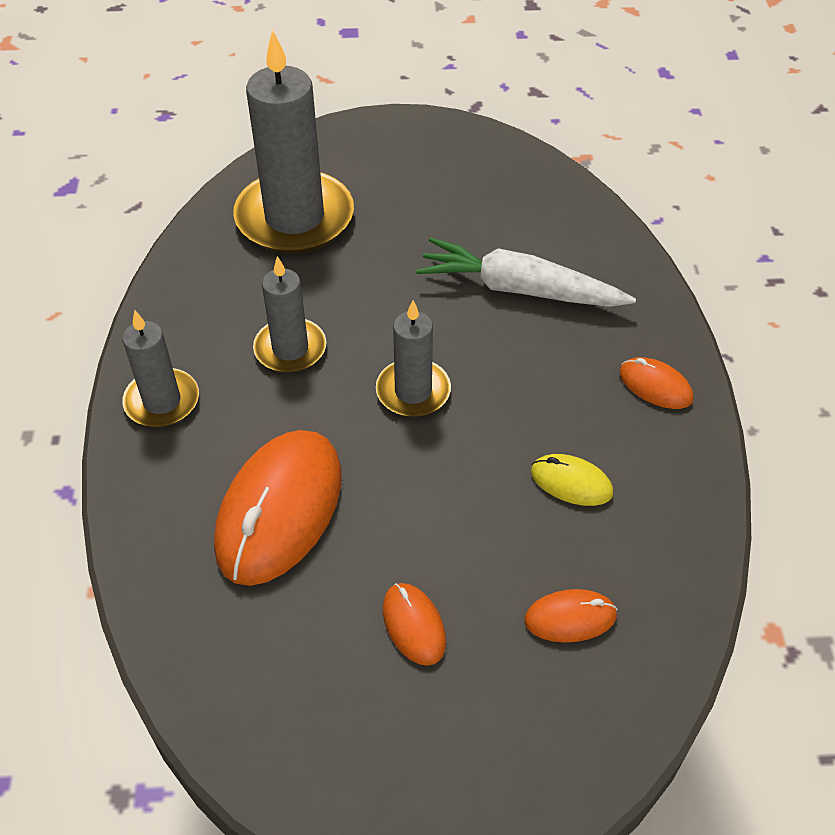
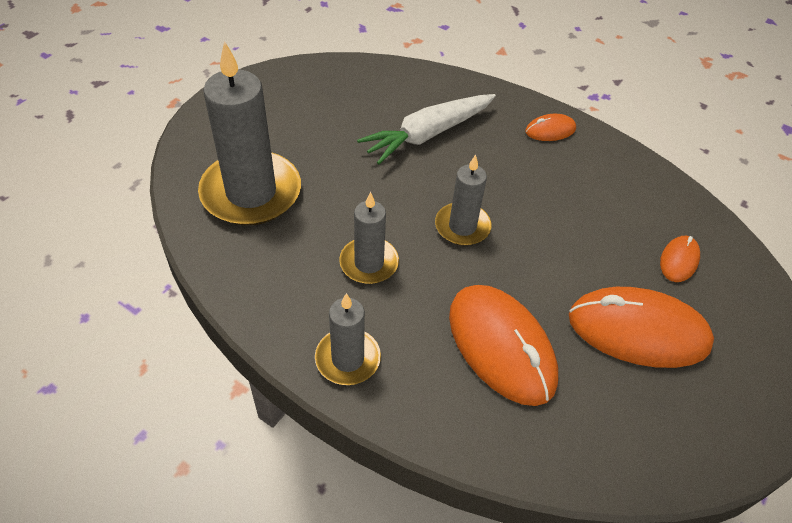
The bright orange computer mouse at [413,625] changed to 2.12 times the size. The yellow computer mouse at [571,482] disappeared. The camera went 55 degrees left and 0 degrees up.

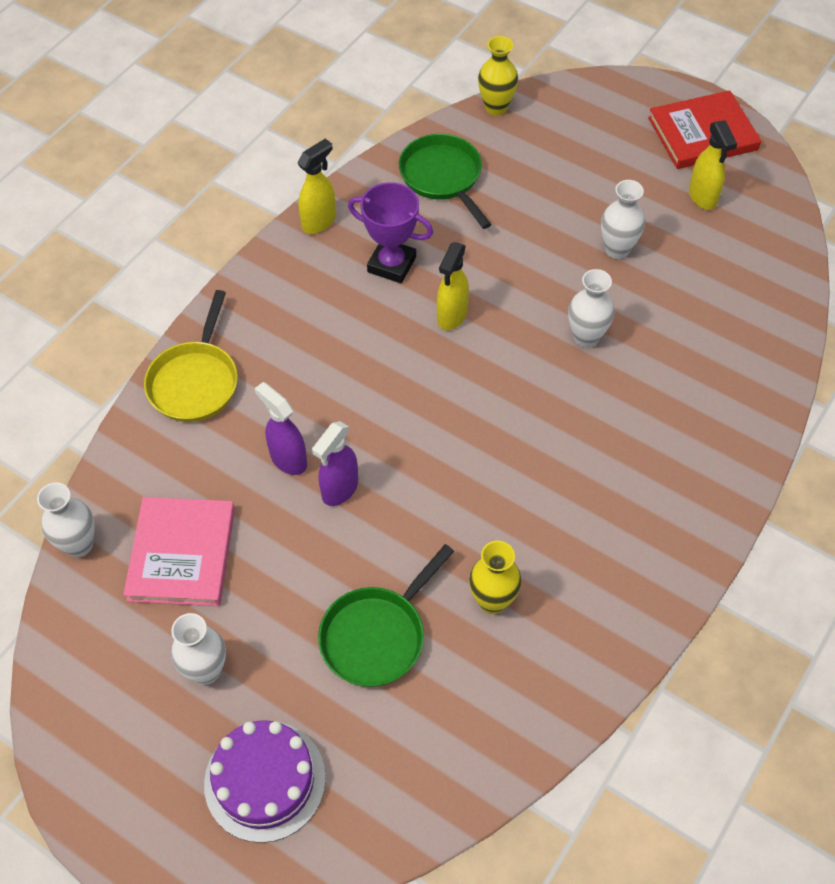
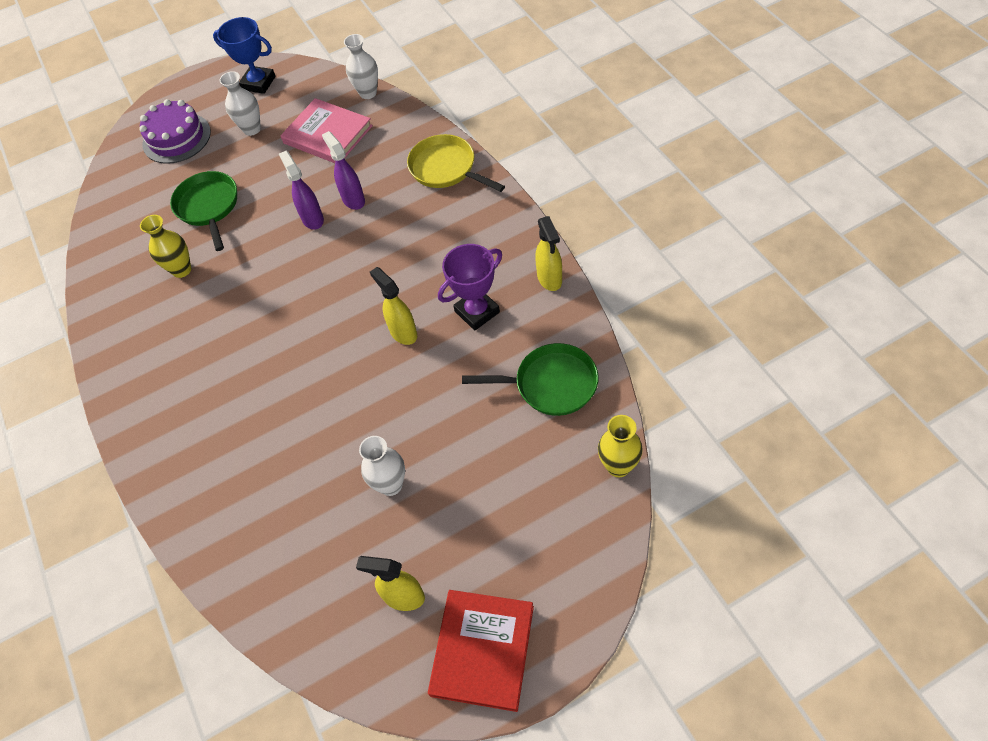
The purple sprayer at [288,459] turned 105 degrees counterclockwise. The snow-white flower vase at [586,337] disappeared. The cobalt prize cup at [258,83] appeared. The camera went 125 degrees right and 0 degrees up.

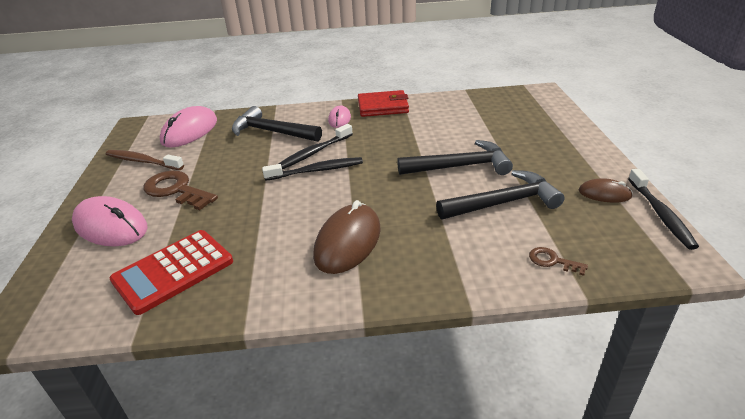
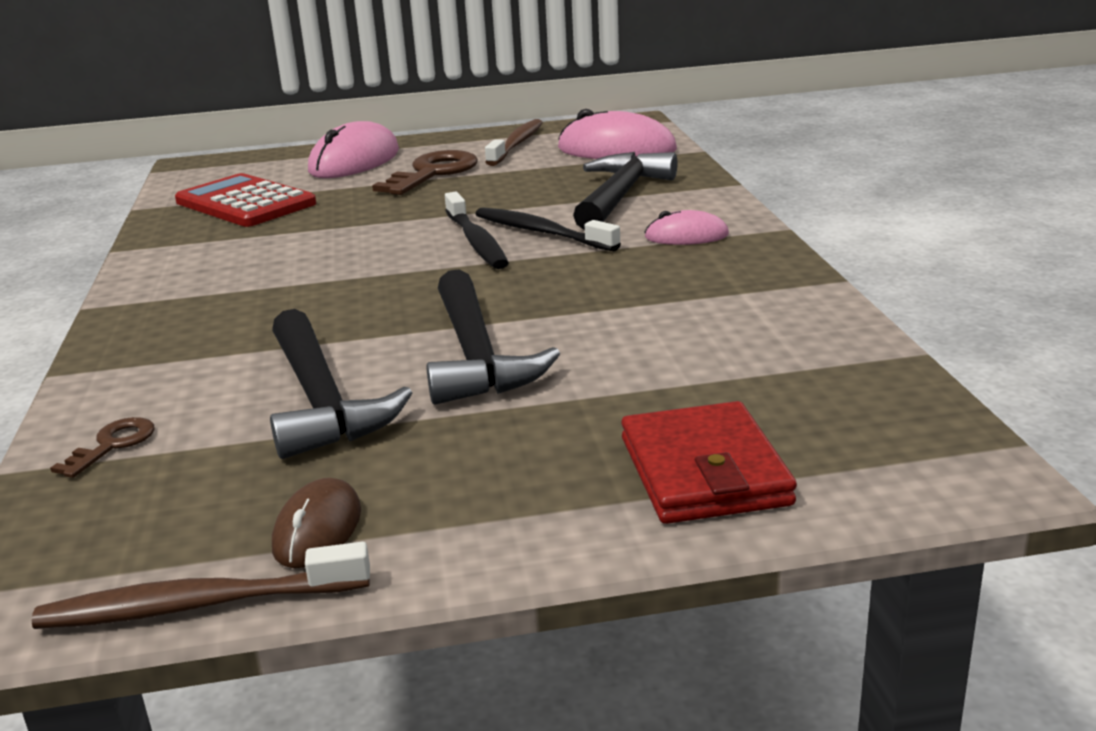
The brown computer mouse at [348,242] disappeared. The crimson billfold moved from [383,107] to [704,471]. The ebony tooth brush at [660,214] became the brown tooth brush at [199,605]. The camera went 85 degrees right and 10 degrees down.

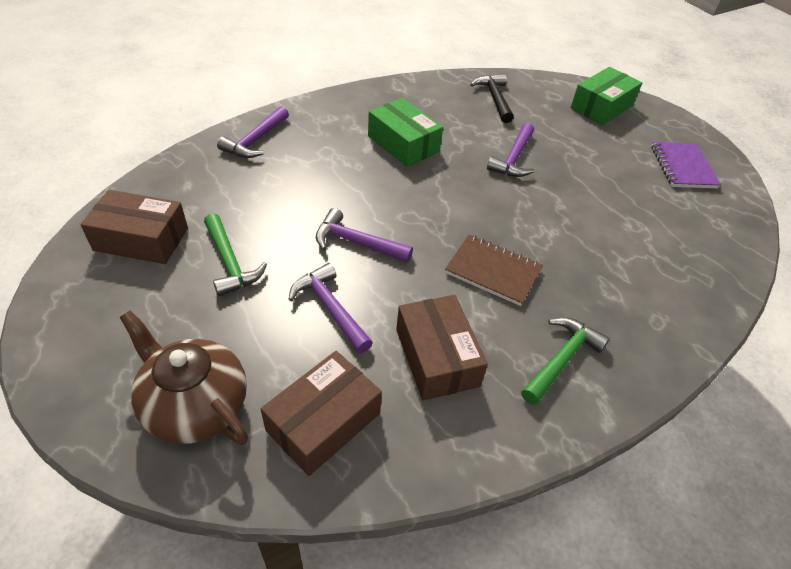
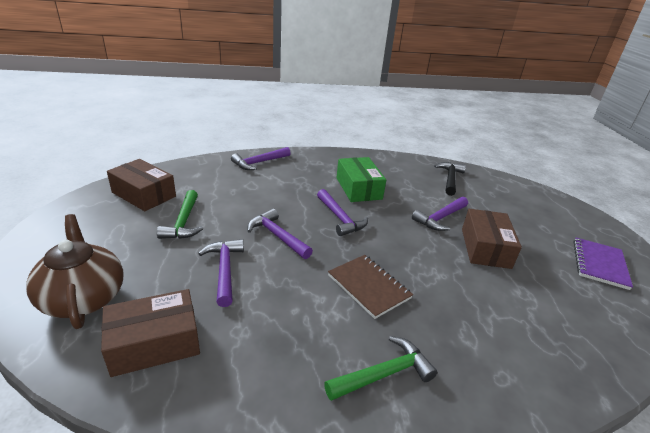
The brown parcel moved from [437,357] to [485,248]. The emerald parcel at [601,107] disappeared. The purple hammer at [340,218] appeared. The camera went 25 degrees right and 15 degrees down.

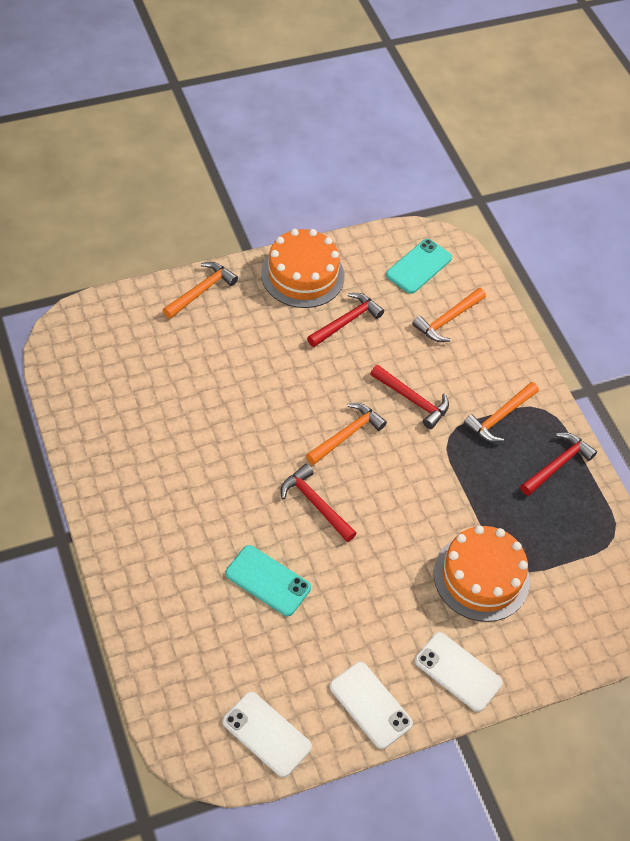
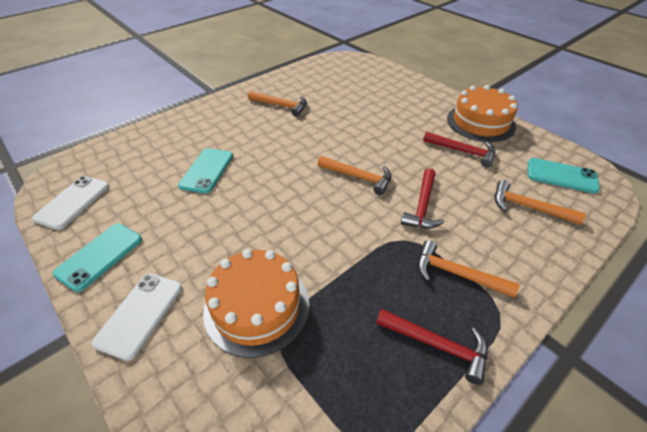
The bright orange hammer moved from [201,291] to [281,106]. The crimson hammer at [315,504] disappeared. The snow-white phone at [370,705] became the teal phone at [99,256]. The camera went 75 degrees right and 10 degrees down.

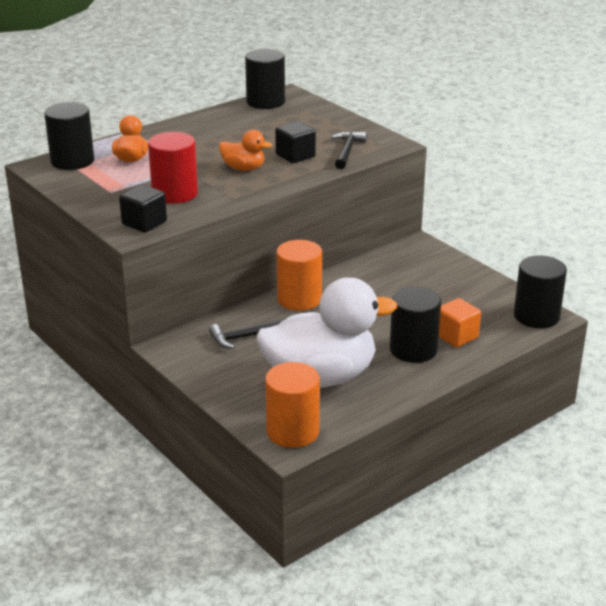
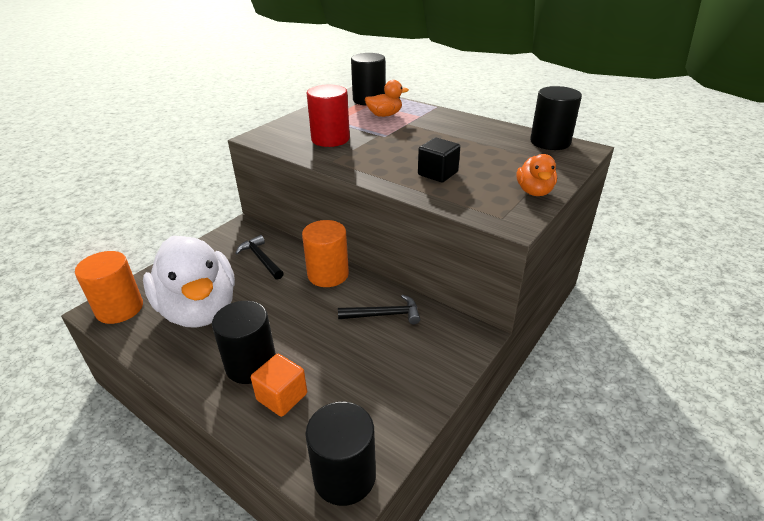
The ebony cube at [144,223] disappeared. The bright orange rubber duck moved from [244,168] to [534,192]. The ebony hammer moved from [347,151] to [384,315]. The camera went 75 degrees right and 5 degrees up.

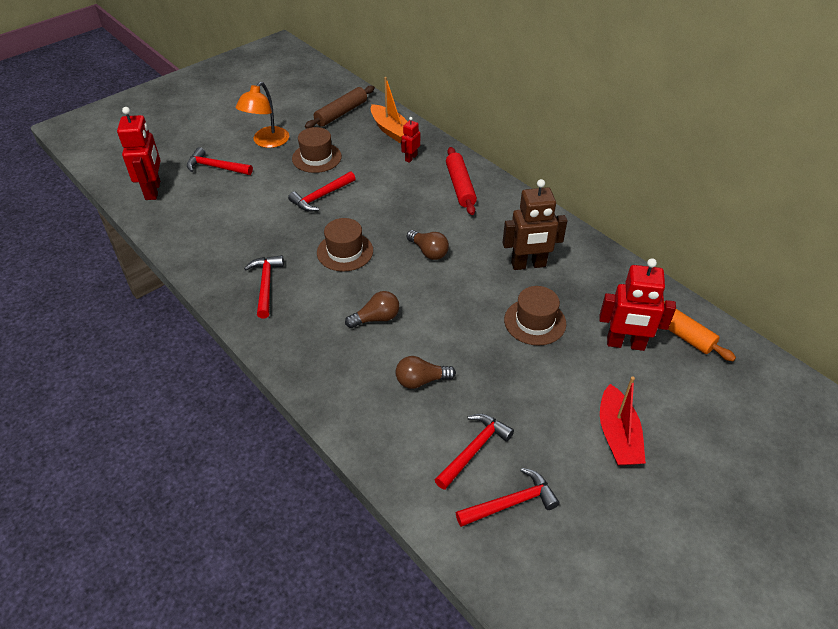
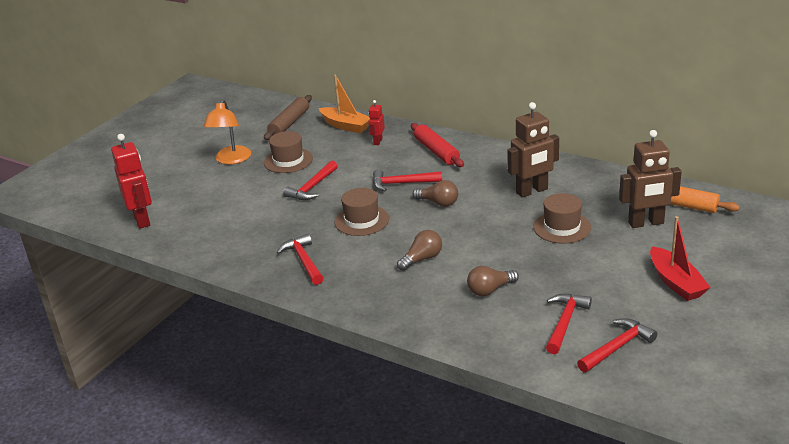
The crimson hammer moved from [215,167] to [402,183]. The crimson toy robot at [625,344] became the brown toy robot at [646,223]. The camera went 15 degrees left and 15 degrees down.

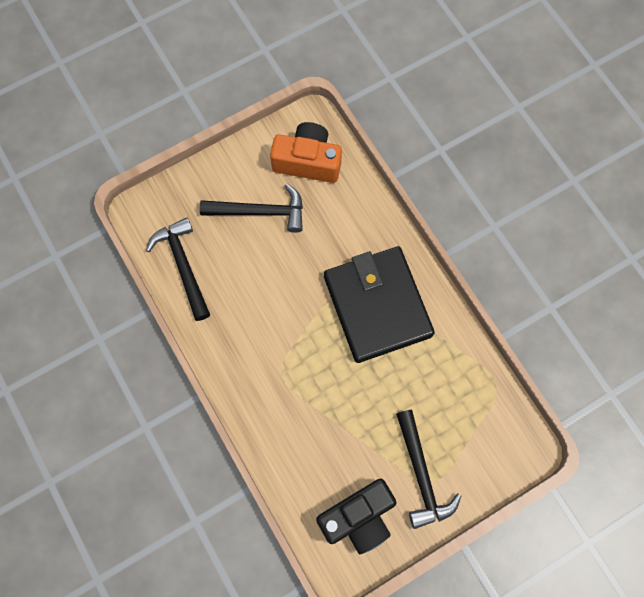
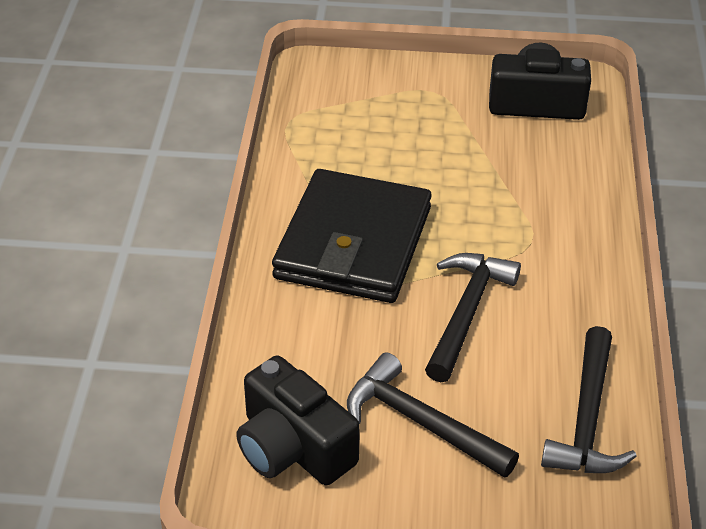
The bright orange camera at [307,161] became the ebony camera at [293,447]. The ebony hammer moved from [421,475] to [466,313]. The camera went 145 degrees left and 30 degrees down.

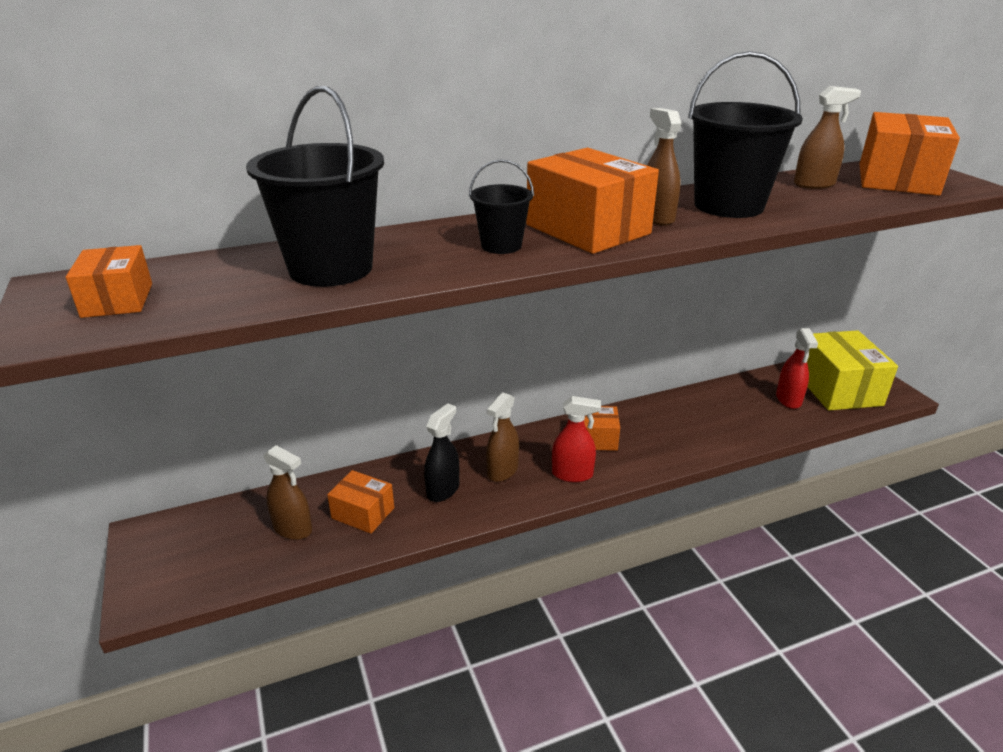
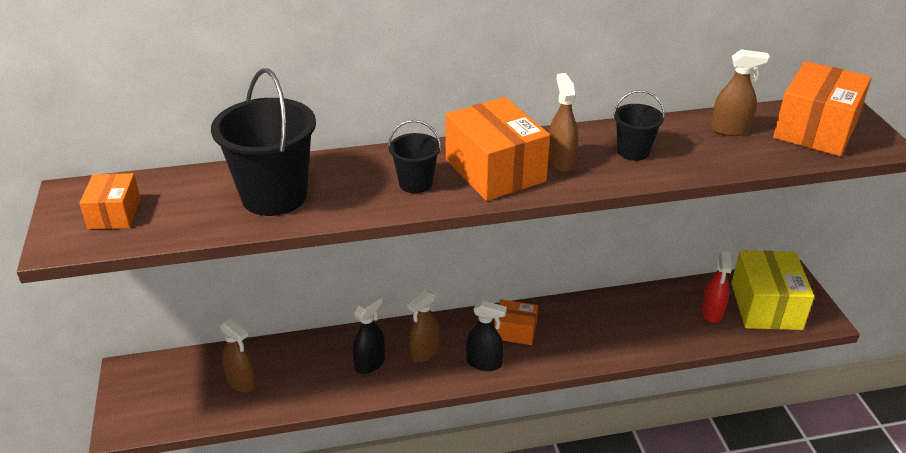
The bright orange parcel at [363,513] disappeared. The crimson sprayer at [572,474] became the ebony sprayer at [484,363]. The ebony bucket at [728,205] changed to 0.52 times the size. The camera went 10 degrees right and 5 degrees up.

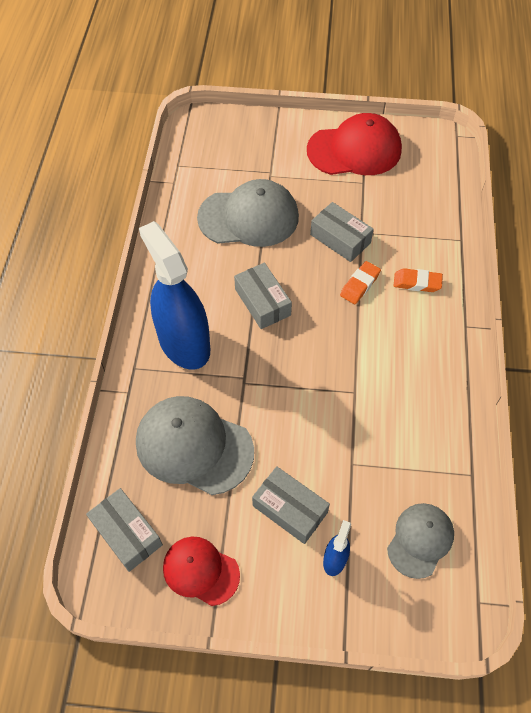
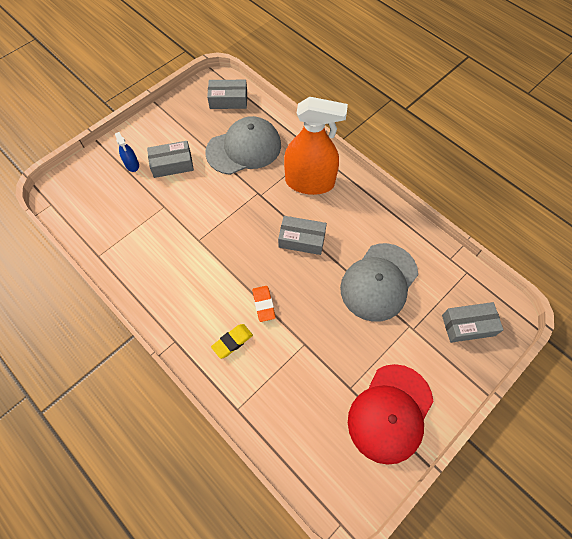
The cobalt sprayer at [184,343] became the bright orange sprayer at [309,182]. The crimson peaked cap at [200,571] disappeared. The ash-grey parcel moved from [340,239] to [468,325]. The ash-grey peaked cap at [420,540] disappeared. The bright orange eraser at [417,283] became the yellow eraser at [232,342]. The camera went 130 degrees right and 5 degrees up.

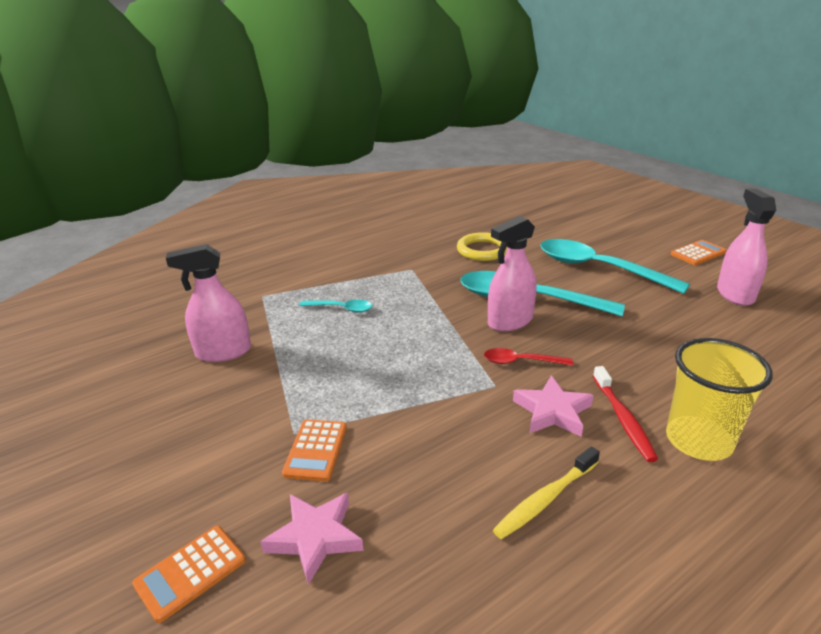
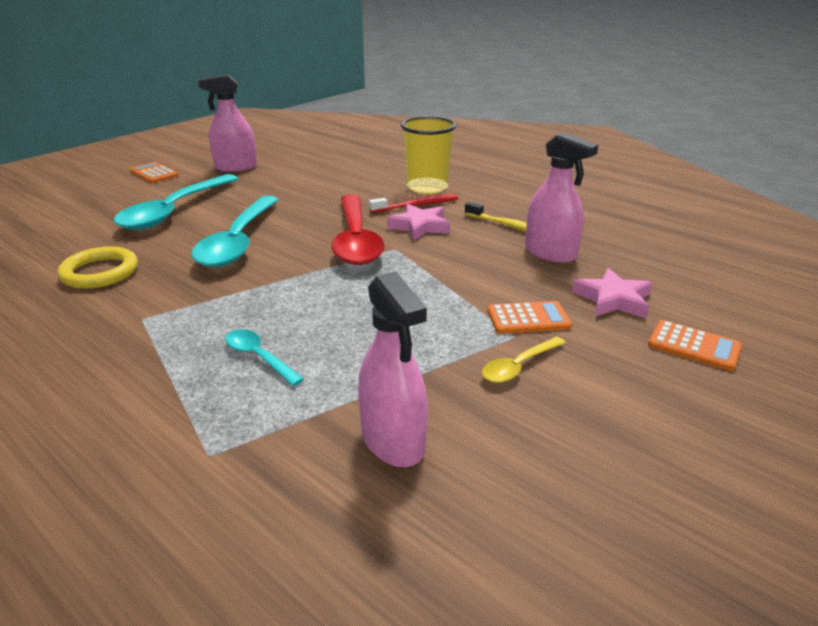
The teal spoon at [341,309] turned 45 degrees counterclockwise. The crimson spoon at [521,362] changed to 2.16 times the size. The pink sprayer moved from [510,321] to [550,253]. The yellow spoon at [519,366] appeared. The camera went 105 degrees left and 0 degrees up.

